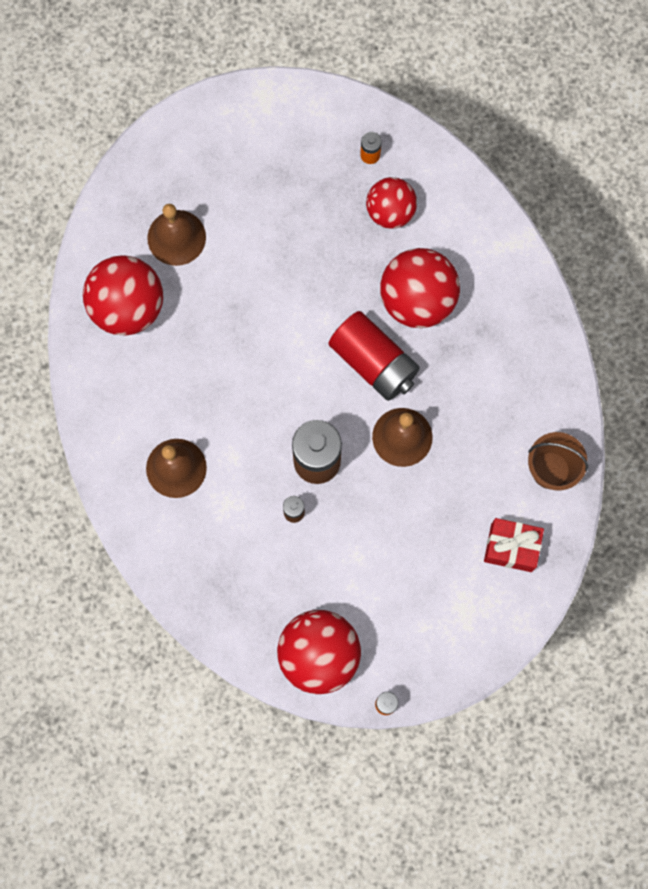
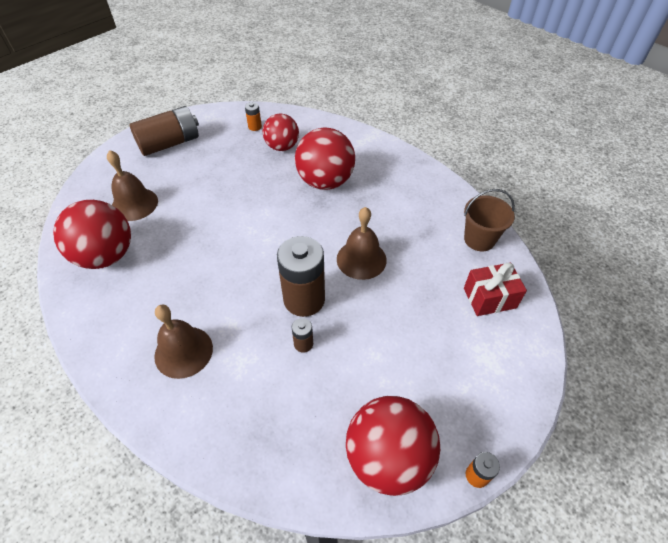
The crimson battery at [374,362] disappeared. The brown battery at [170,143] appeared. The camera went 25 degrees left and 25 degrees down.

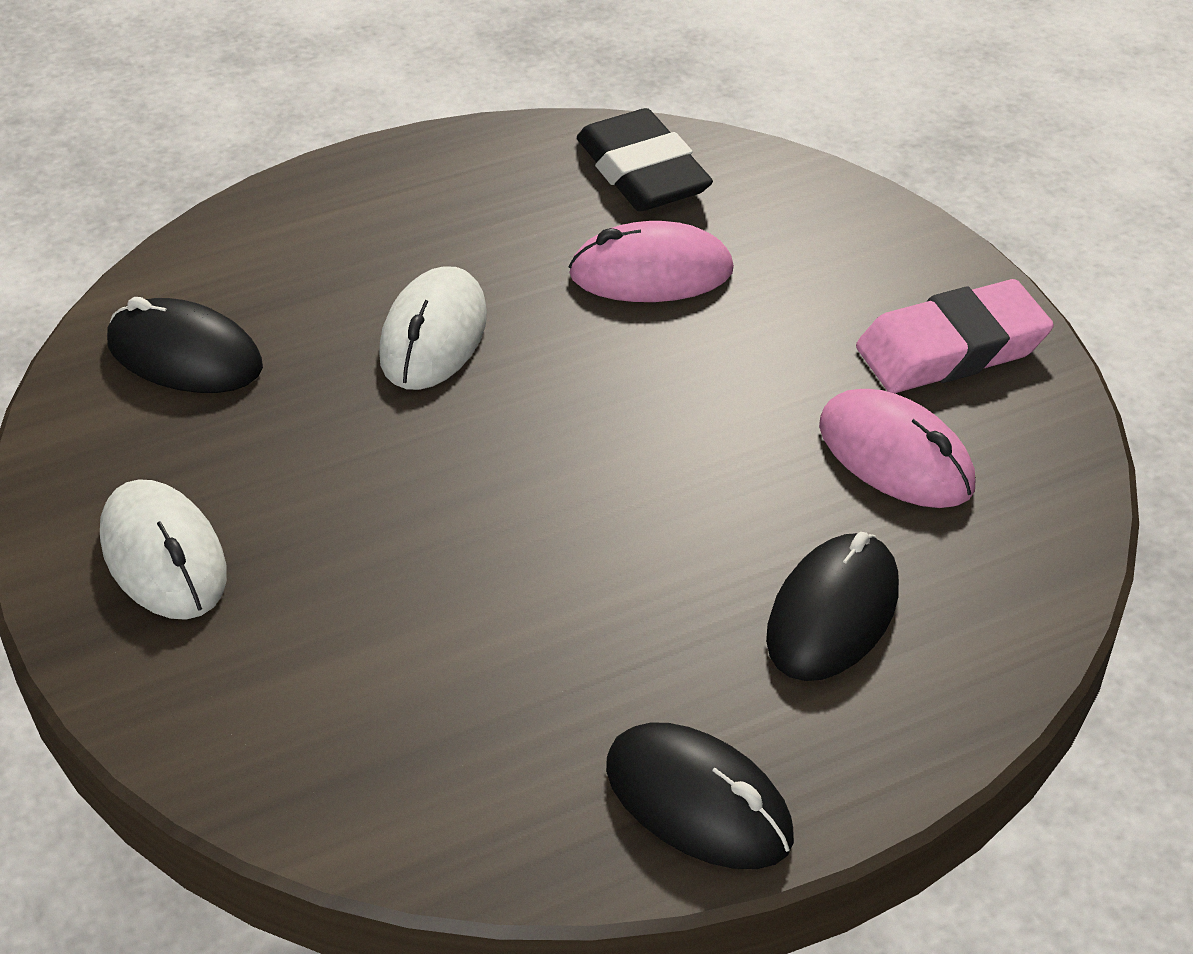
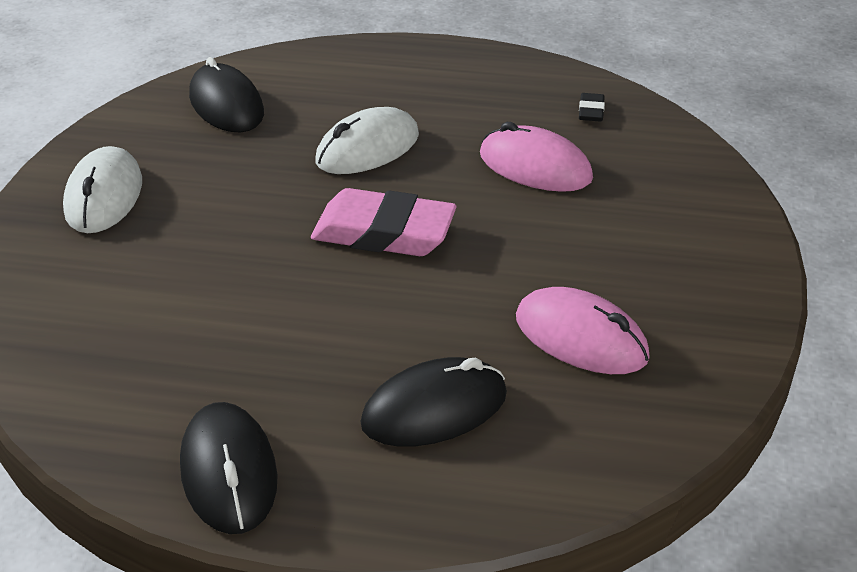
The ebony eraser at [642,172] changed to 0.43 times the size. The pink computer mouse at [895,456] turned 45 degrees counterclockwise. The pink eraser moved from [951,349] to [383,232]. The camera went 35 degrees right and 5 degrees down.

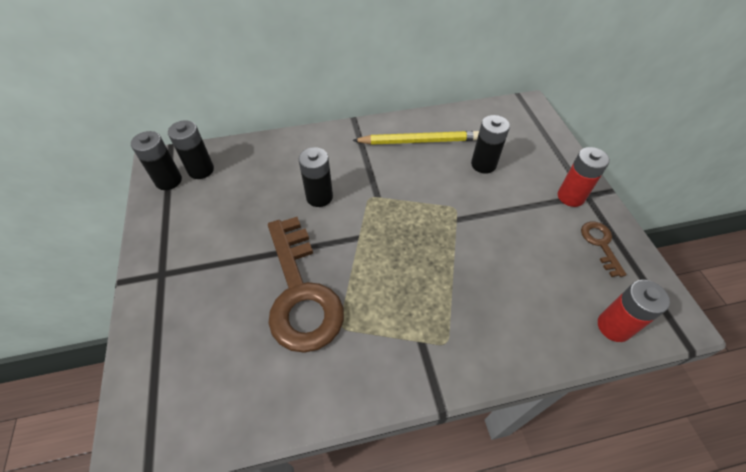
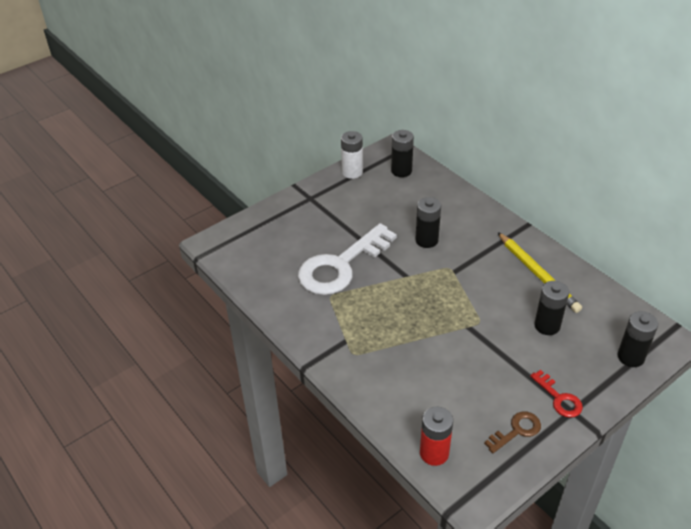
The ebony battery moved from [168,181] to [630,357]. The brown door key at [300,293] became the snow-white door key at [341,266]. The crimson battery at [570,197] was replaced by the crimson door key at [559,398]. The snow-white battery at [352,172] appeared. The camera went 65 degrees right and 10 degrees down.

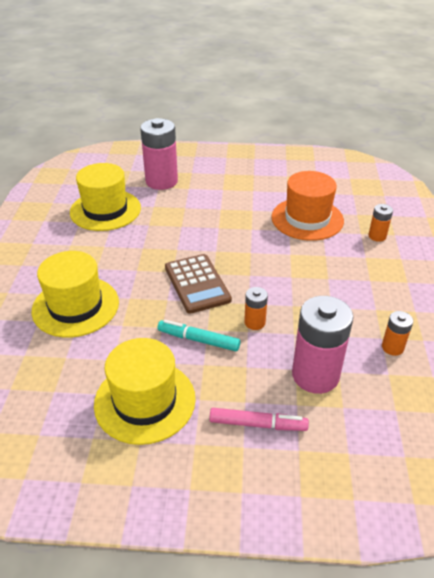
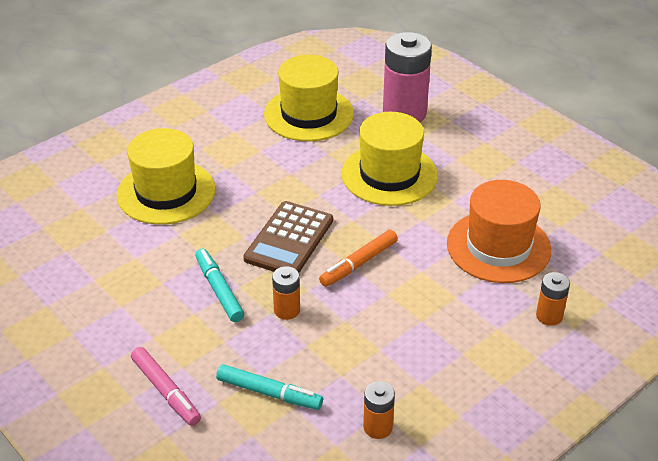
The yellow tall hat moved from [145,401] to [389,174]. The pink battery at [315,375] was replaced by the teal felt pen at [269,393]. The bright orange felt pen at [358,263] appeared. The camera went 45 degrees right and 0 degrees up.

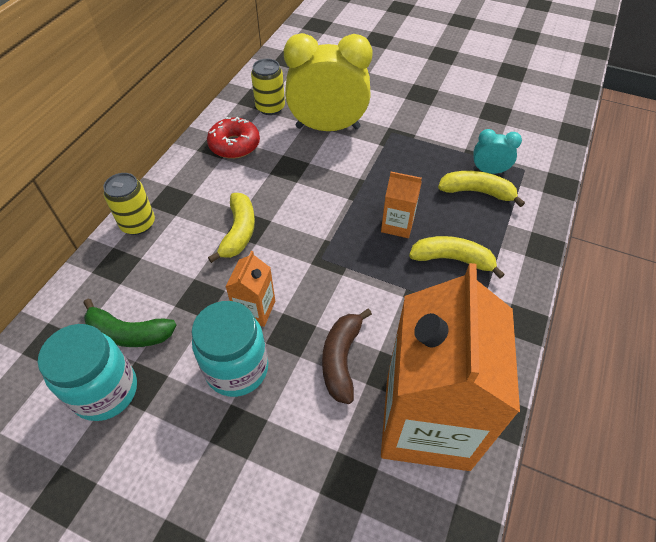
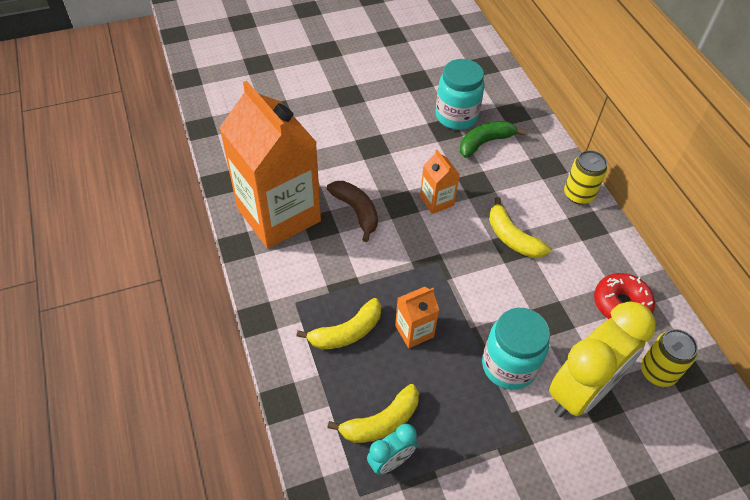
The teal jam jar moved from [237,368] to [509,366]. The camera went 135 degrees right and 0 degrees up.

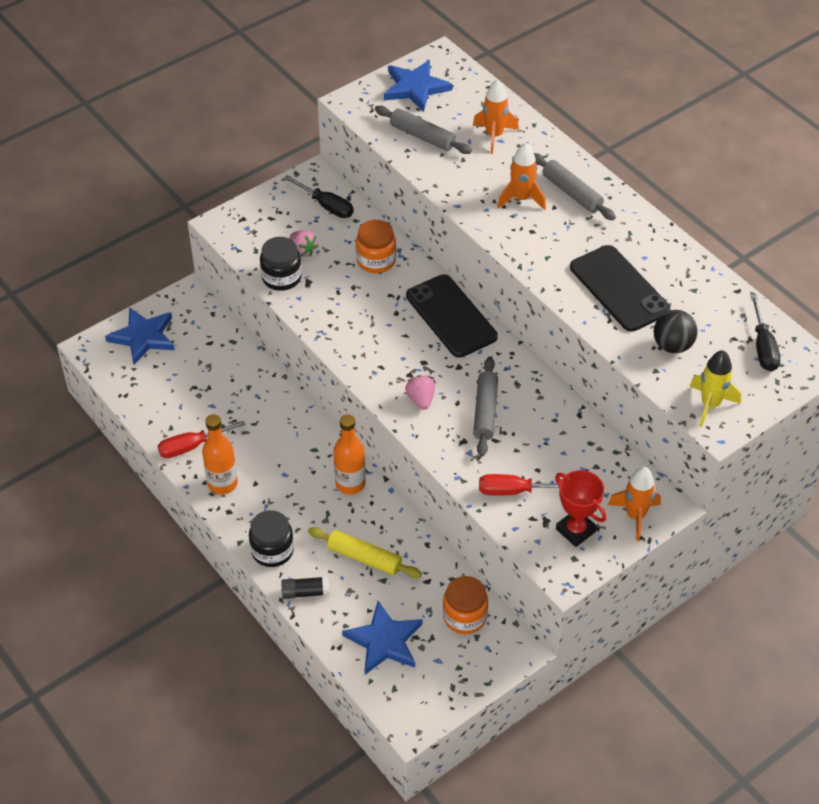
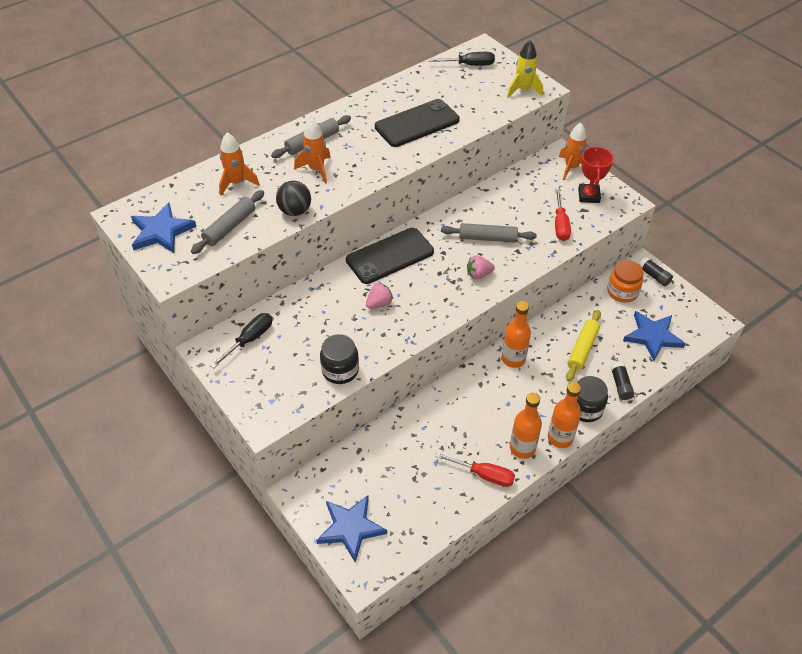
The crimson hand screwdriver at [192,446] turned 45 degrees counterclockwise. The pink berry moved from [303,251] to [379,303]. The bright orange jam jar at [376,260] disappeared. The crimson prize cup at [575,530] turned 45 degrees counterclockwise. The ebony ball moved from [672,345] to [295,211]. The bright orange drink bottle at [560,438] appeared. The ebony glue at [654,276] appeared. The camera went 90 degrees left and 0 degrees up.

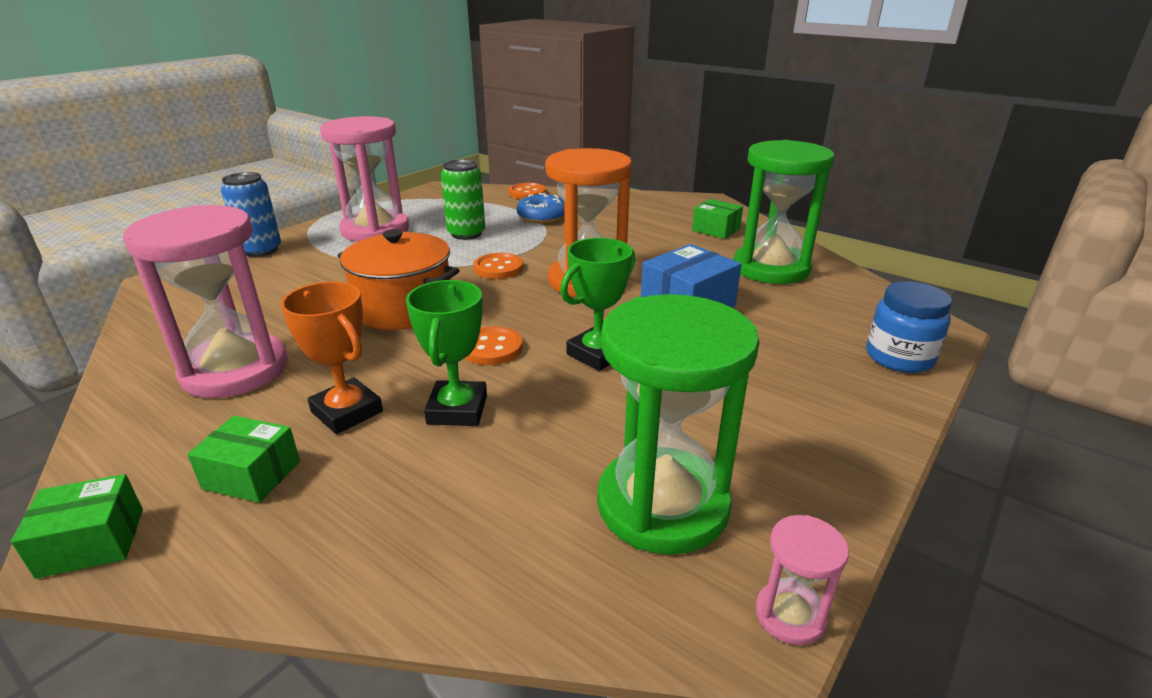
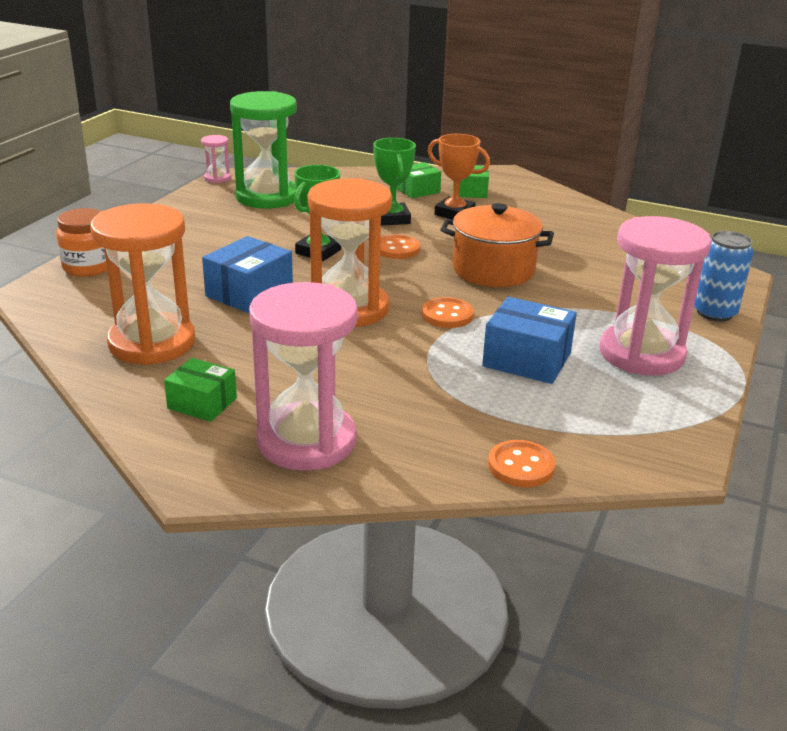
The emerald parcel moved from [92,542] to [417,190]. The pink sandglass moved from [235,370] to [306,441]. The emerald tin at [466,234] was replaced by the cobalt parcel at [527,360]. The cobalt glazed donut at [542,217] disappeared. The emerald sandglass at [771,268] became the bright orange sandglass at [152,343]. The cobalt jam jar at [899,357] became the bright orange jam jar at [88,267]. The camera went 165 degrees right and 0 degrees up.

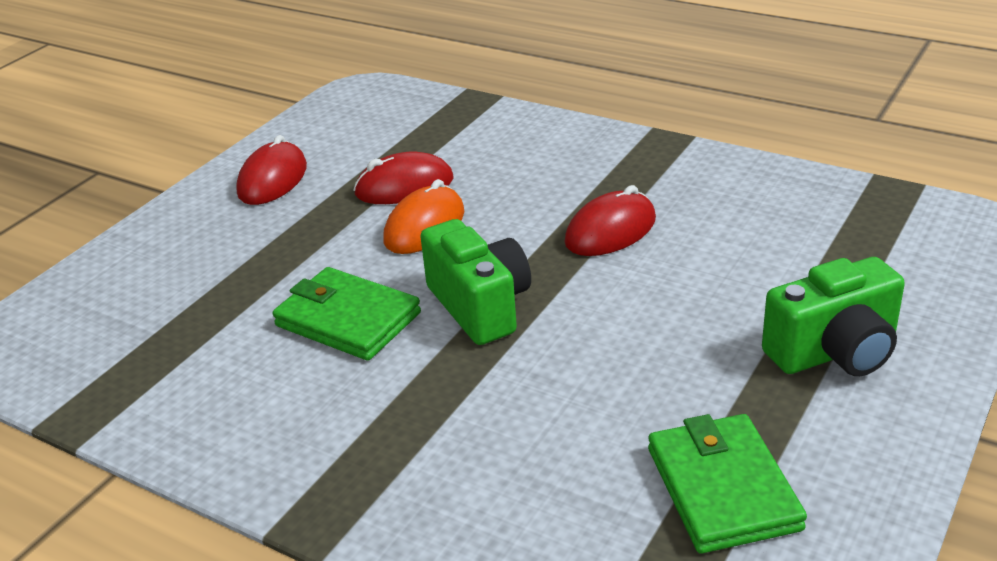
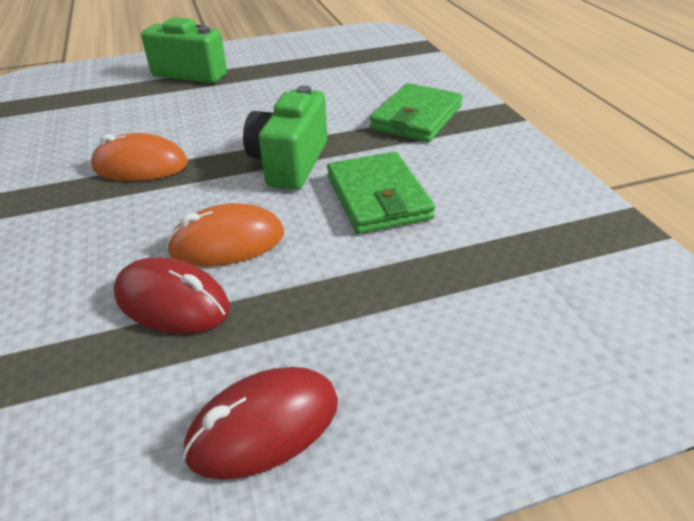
The crimson computer mouse at [610,231] became the bright orange computer mouse at [140,166]. The emerald billfold moved from [723,488] to [416,117]. The camera went 140 degrees left and 5 degrees up.

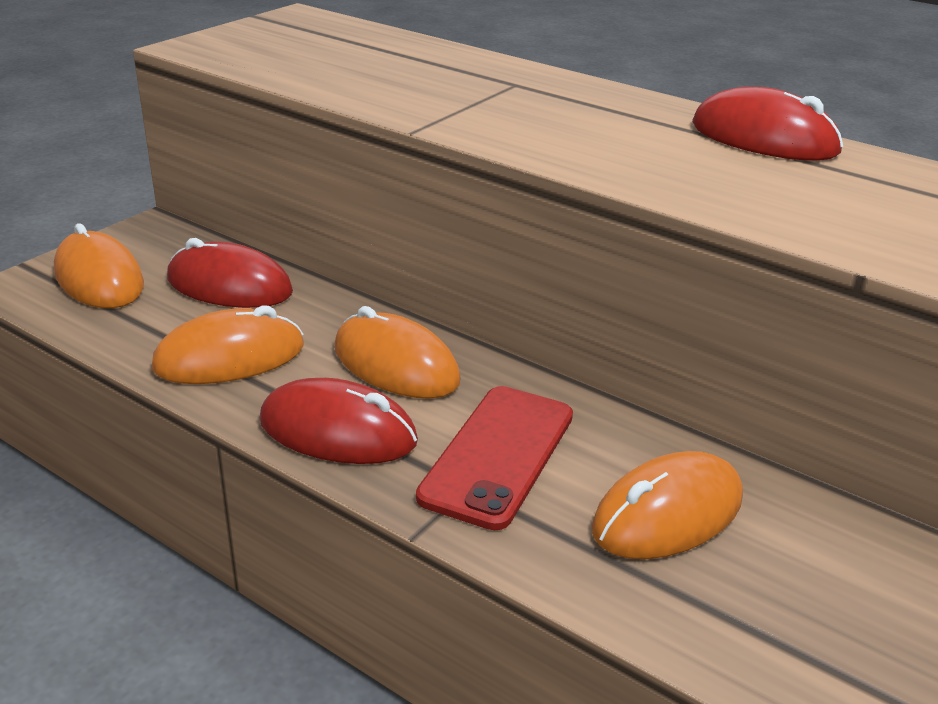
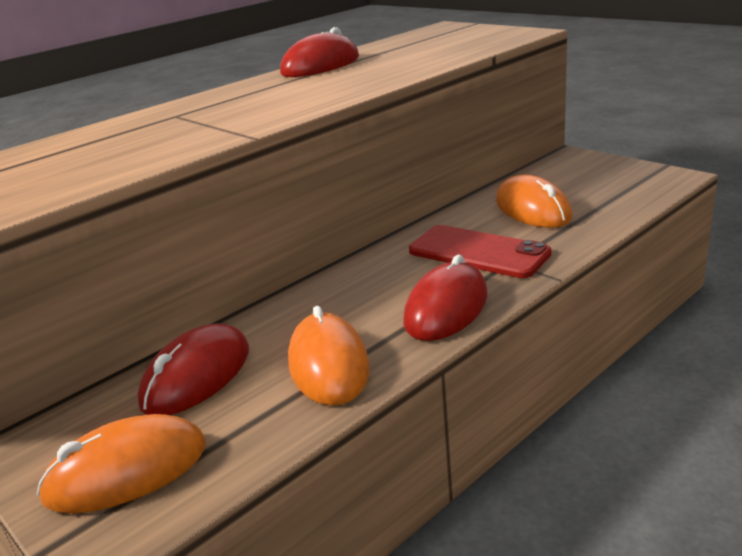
The bright orange computer mouse at [396,365] disappeared. The camera went 75 degrees left and 5 degrees down.

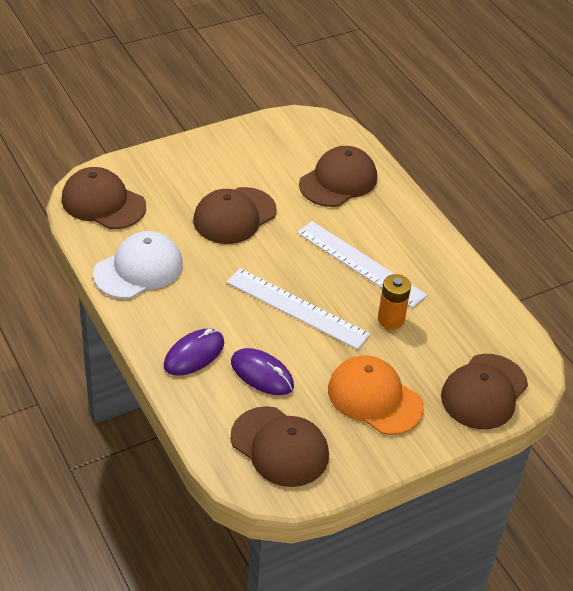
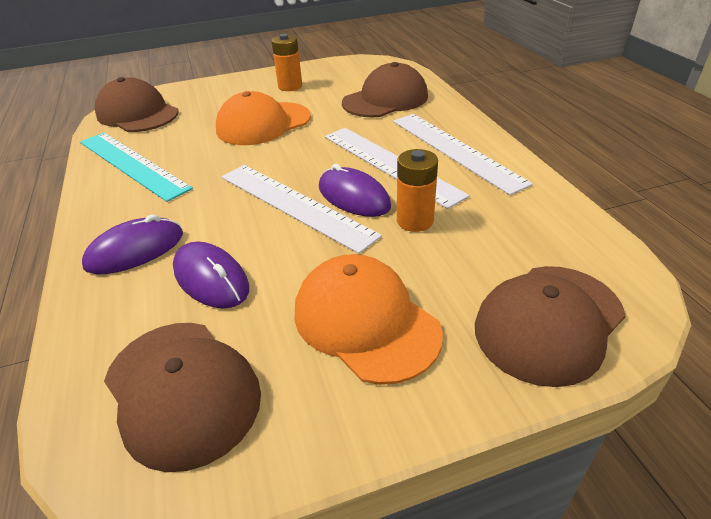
The snow-white peaked cap at [138,269] was replaced by the teal ruler at [132,164]. The brown peaked cap at [234,216] became the bright orange peaked cap at [263,124]. The bright orange battery at [290,86] appeared. The purple computer mouse at [353,197] appeared. The snow-white ruler at [455,150] appeared. The camera went 15 degrees right and 5 degrees down.

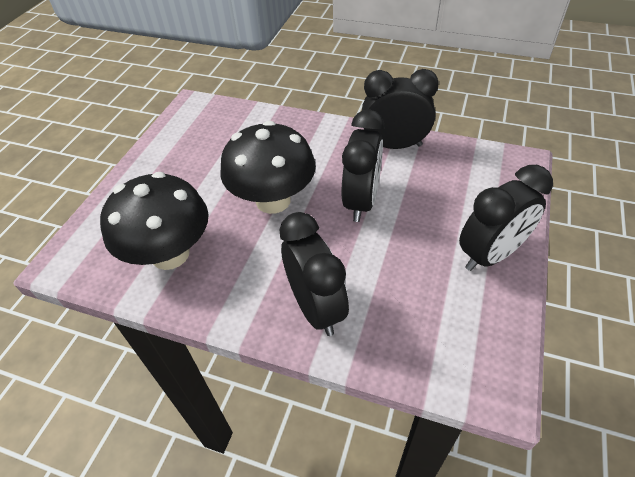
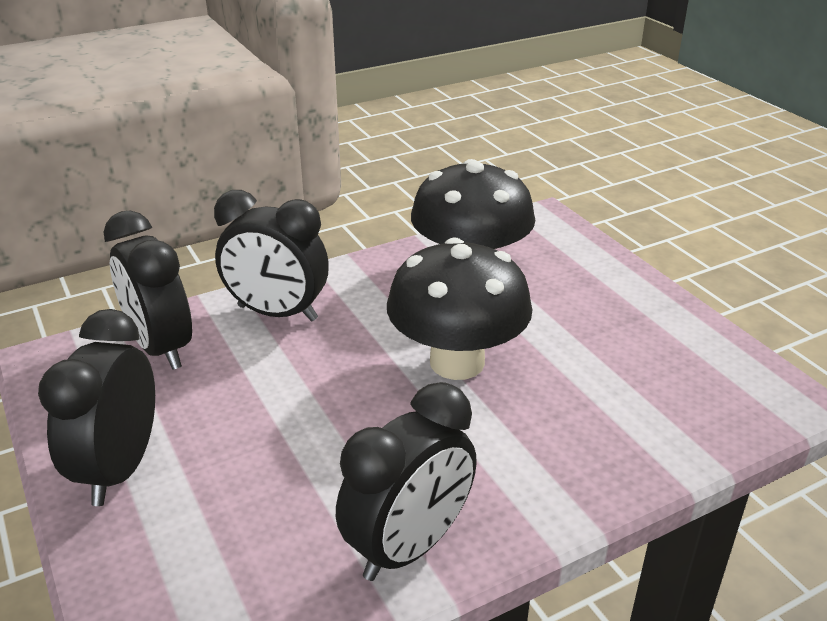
The ebony clock moved from [361,201] to [161,348]. The camera went 130 degrees right and 15 degrees down.

